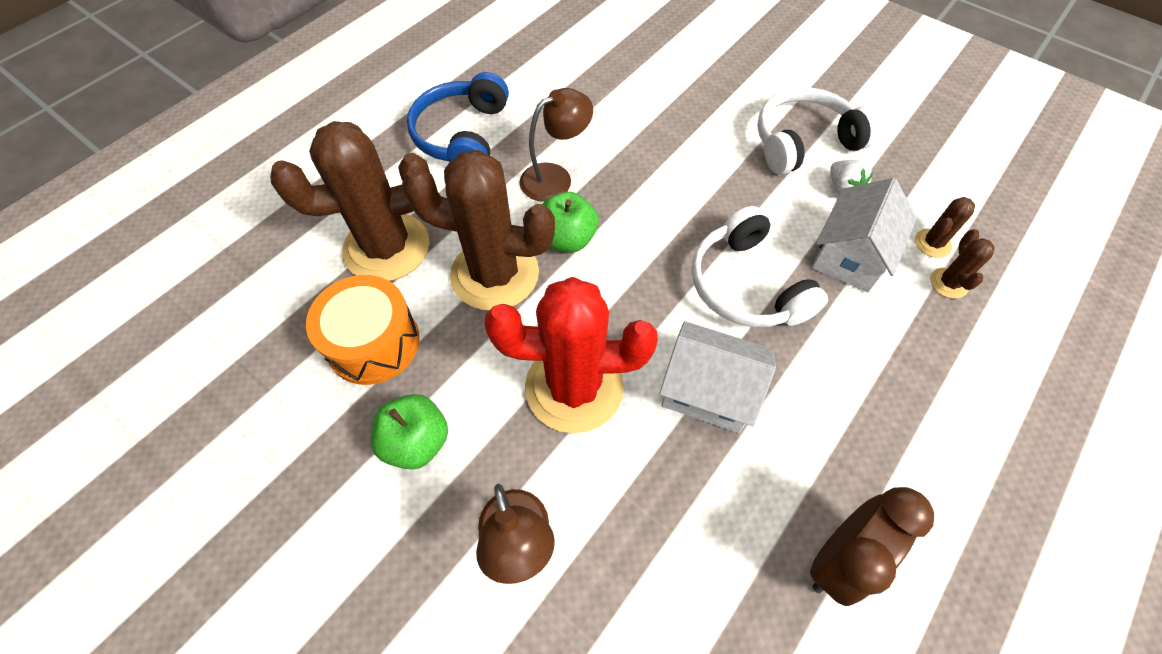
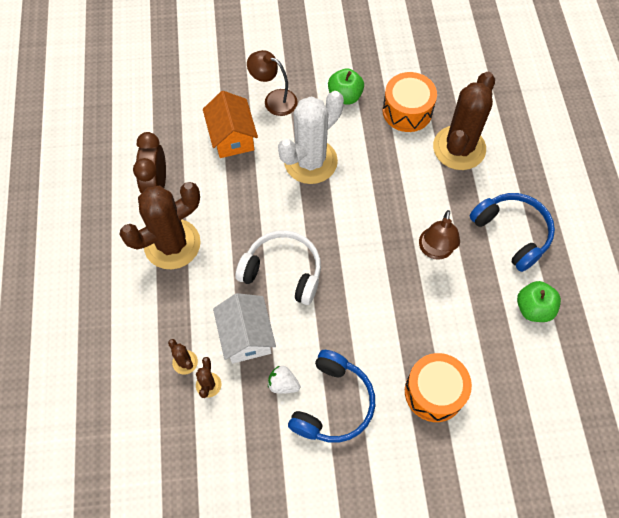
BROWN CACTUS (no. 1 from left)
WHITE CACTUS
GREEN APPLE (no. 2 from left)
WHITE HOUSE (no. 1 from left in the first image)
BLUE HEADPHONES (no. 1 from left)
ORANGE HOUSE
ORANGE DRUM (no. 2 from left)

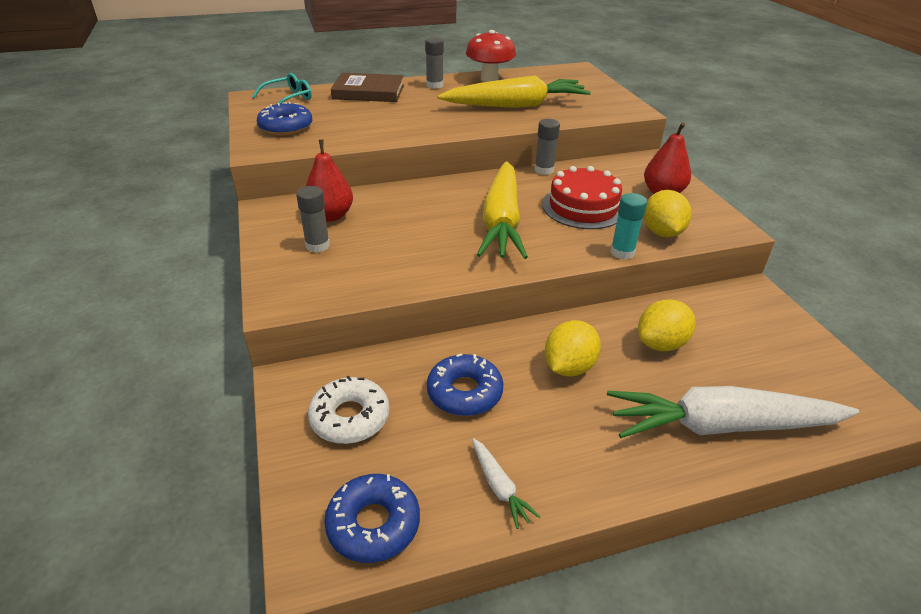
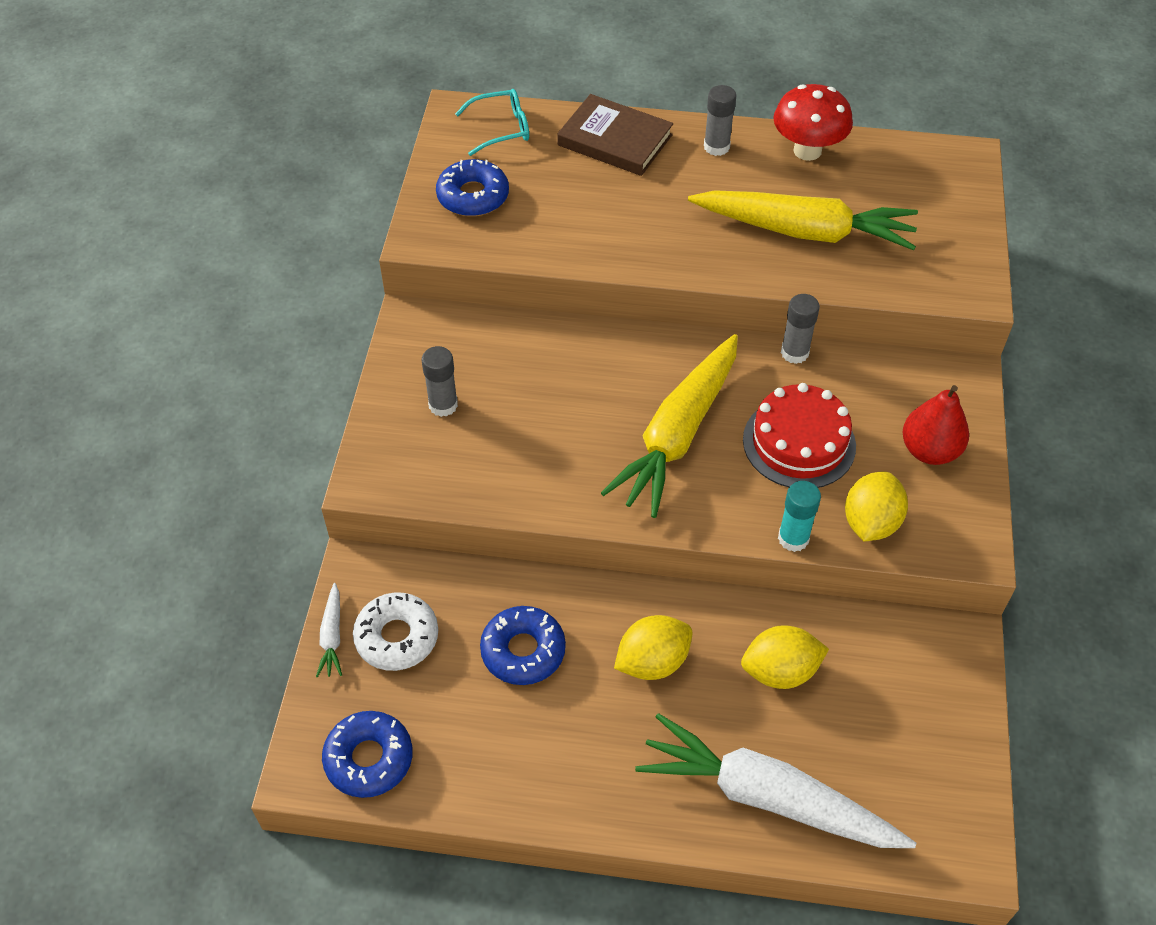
RED PEAR (no. 1 from left in the first image)
WHITE CARROT (no. 1 from left)

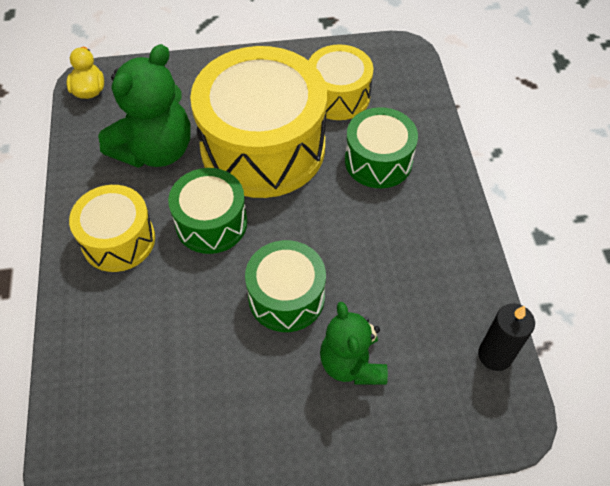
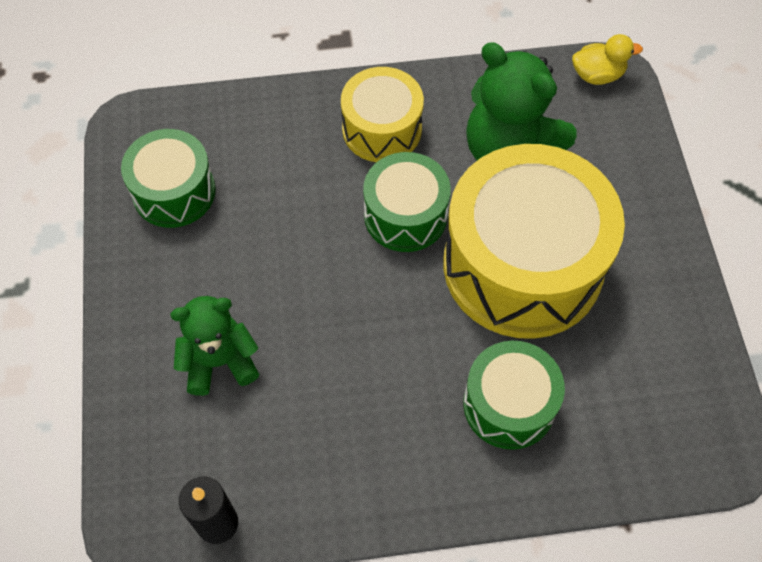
GREEN DRUM (no. 1 from left)
YELLOW DRUM (no. 3 from left in the first image)

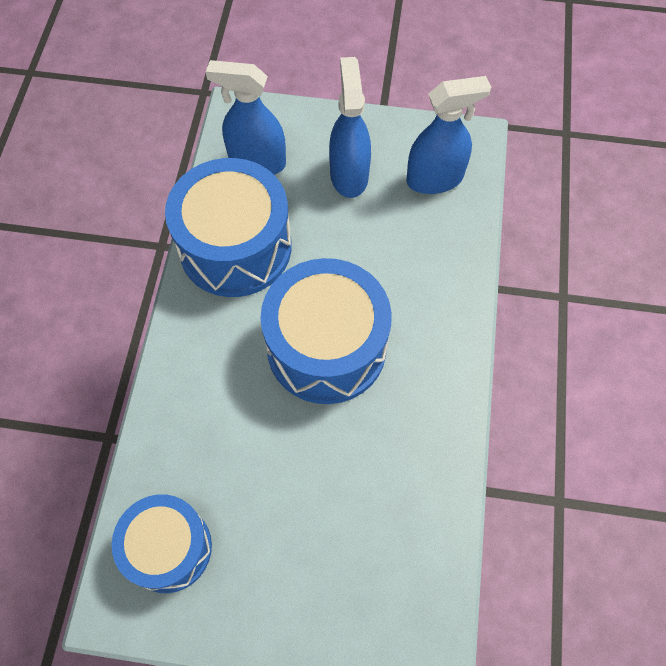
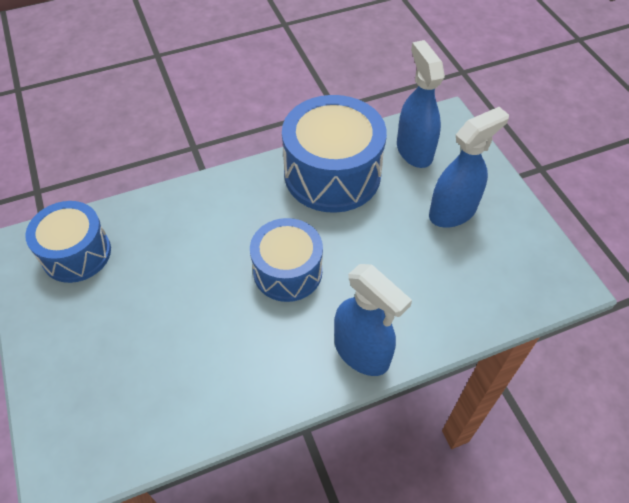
BLUE DRUM (no. 2 from left)
BLUE SPRAY BOTTLE (no. 1 from left)

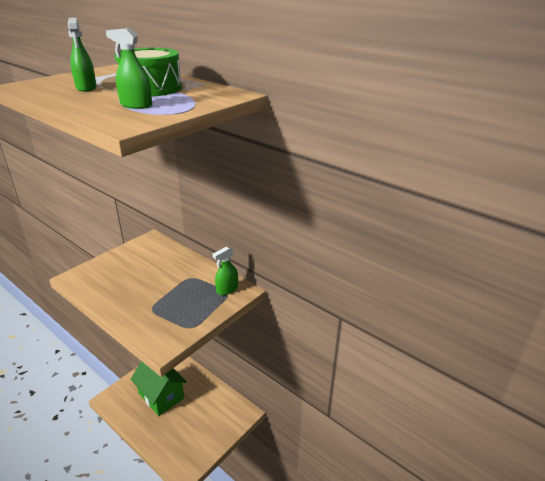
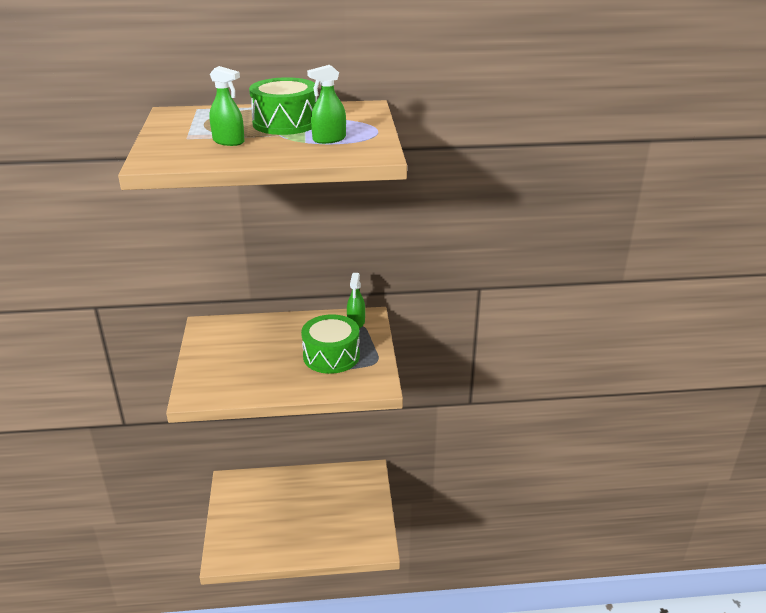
GREEN HOUSE
GREEN DRUM (no. 2 from left)

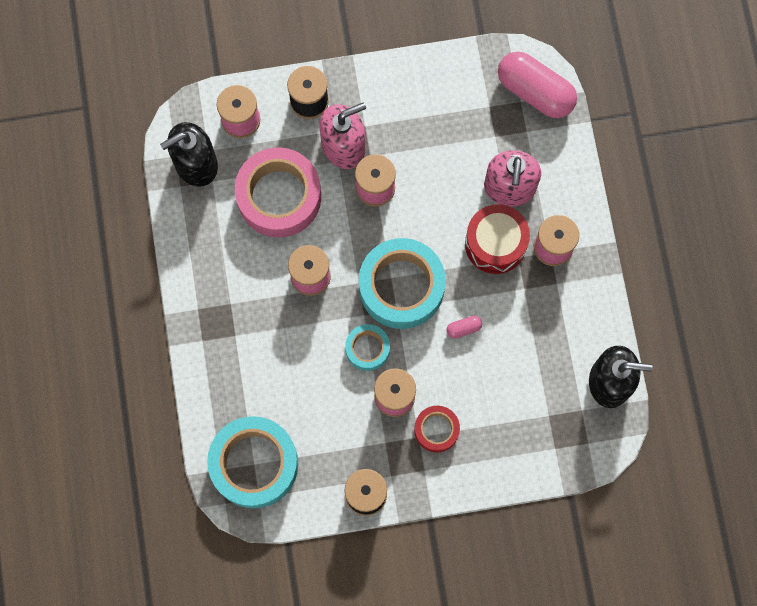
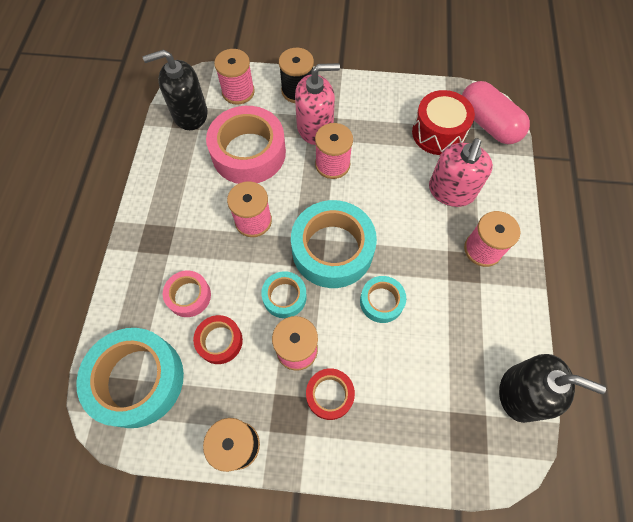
TURQUOISE TAPE (no. 4 from left)
RED DRUM
PINK TAPE (no. 1 from left)
RED TAPE (no. 1 from left)

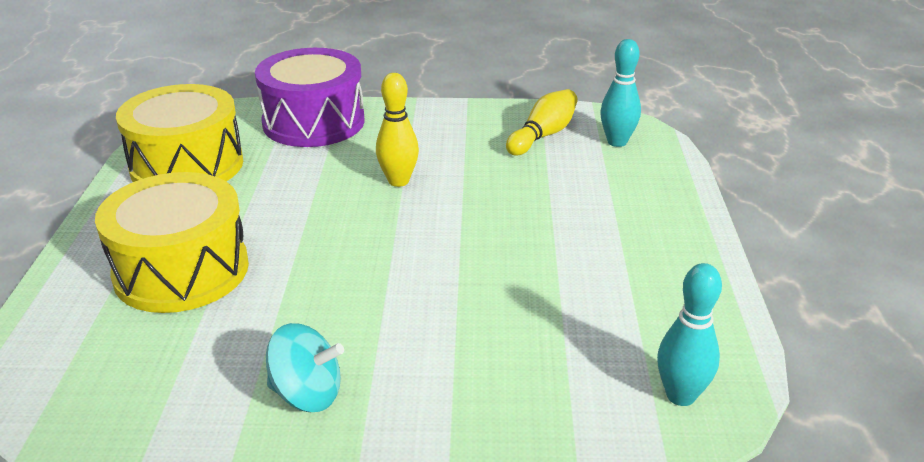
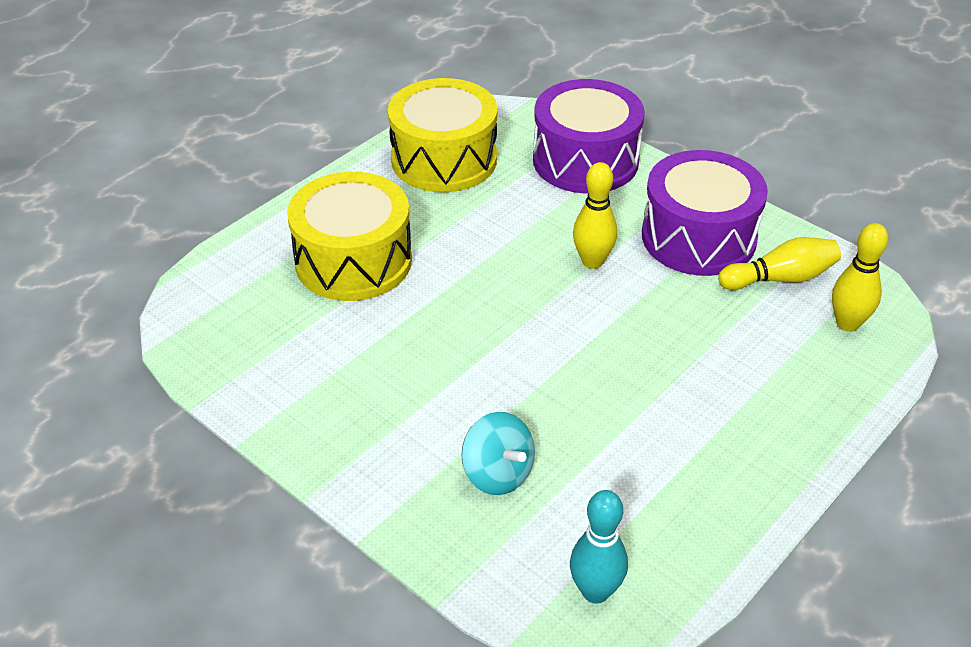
TURQUOISE SPINNING TOP
YELLOW BOWLING PIN (no. 3 from left)
PURPLE DRUM (no. 2 from left)

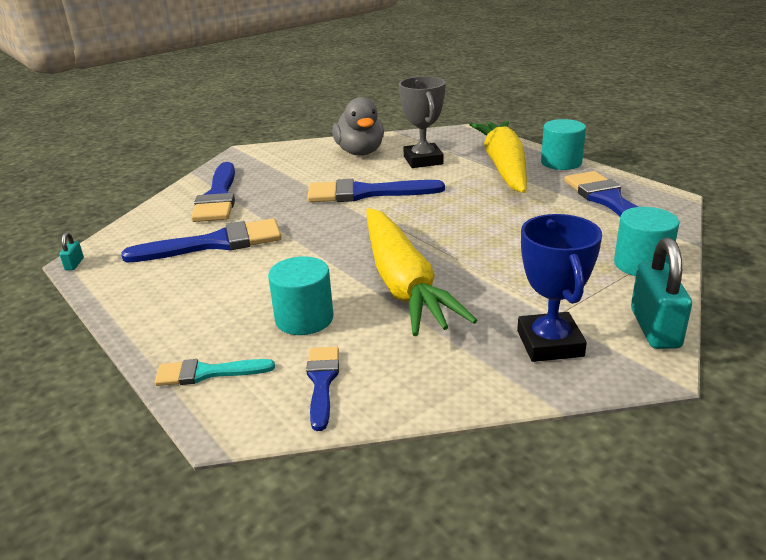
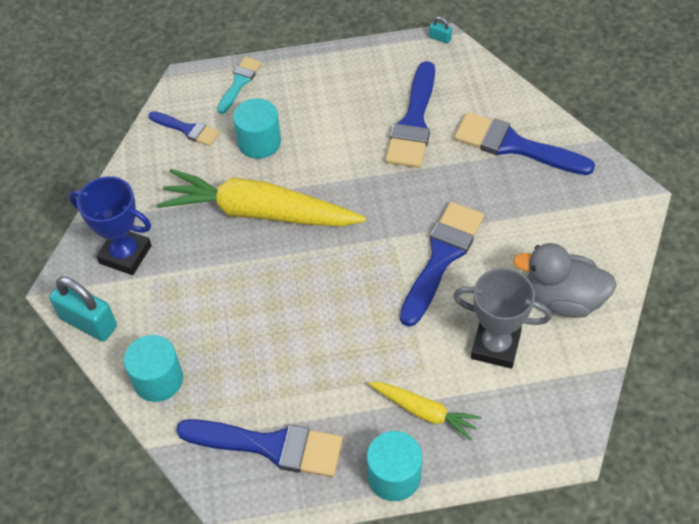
YELLOW CARROT (no. 2 from left)

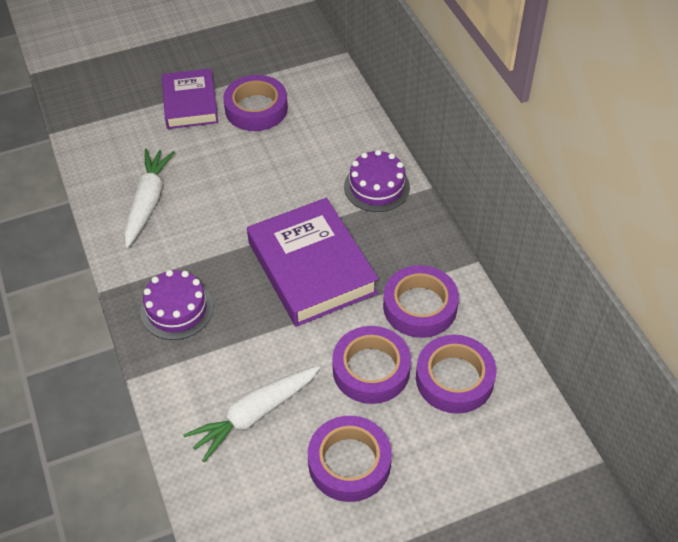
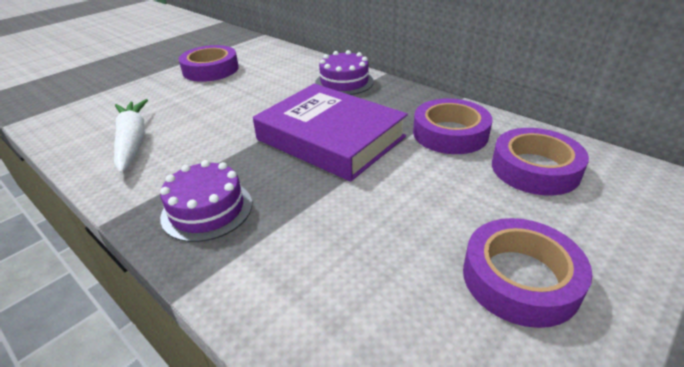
PURPLE BOOK (no. 1 from left in the first image)
WHITE CARROT (no. 2 from left in the first image)
PURPLE TAPE (no. 3 from left in the first image)

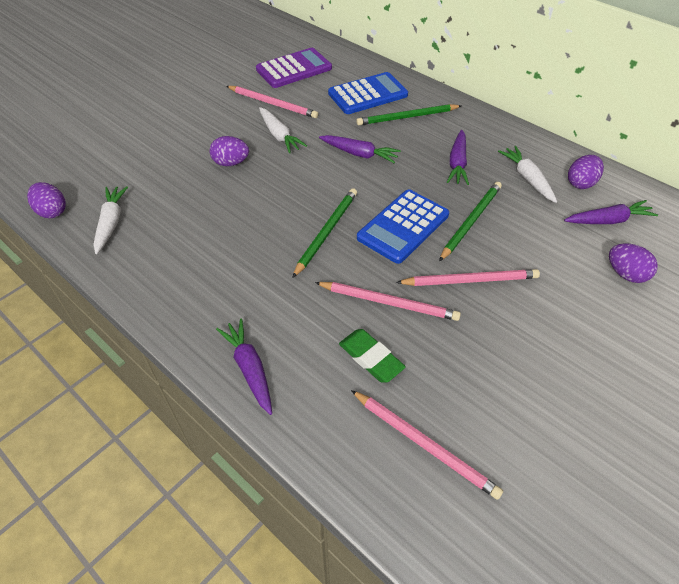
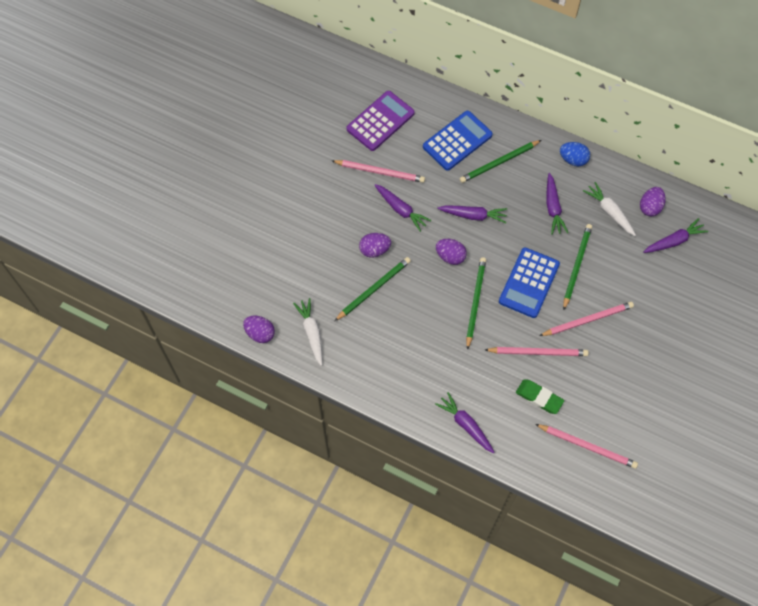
PURPLE CARROT (no. 1 from left)
PURPLE EGG (no. 3 from left)
GREEN PENCIL (no. 1 from left)
BLUE EGG

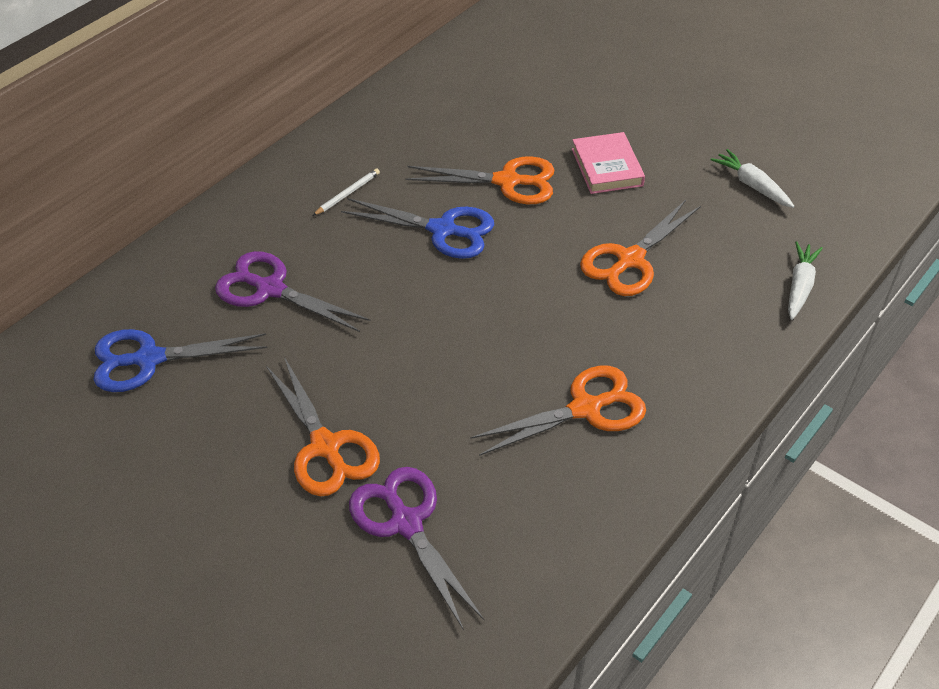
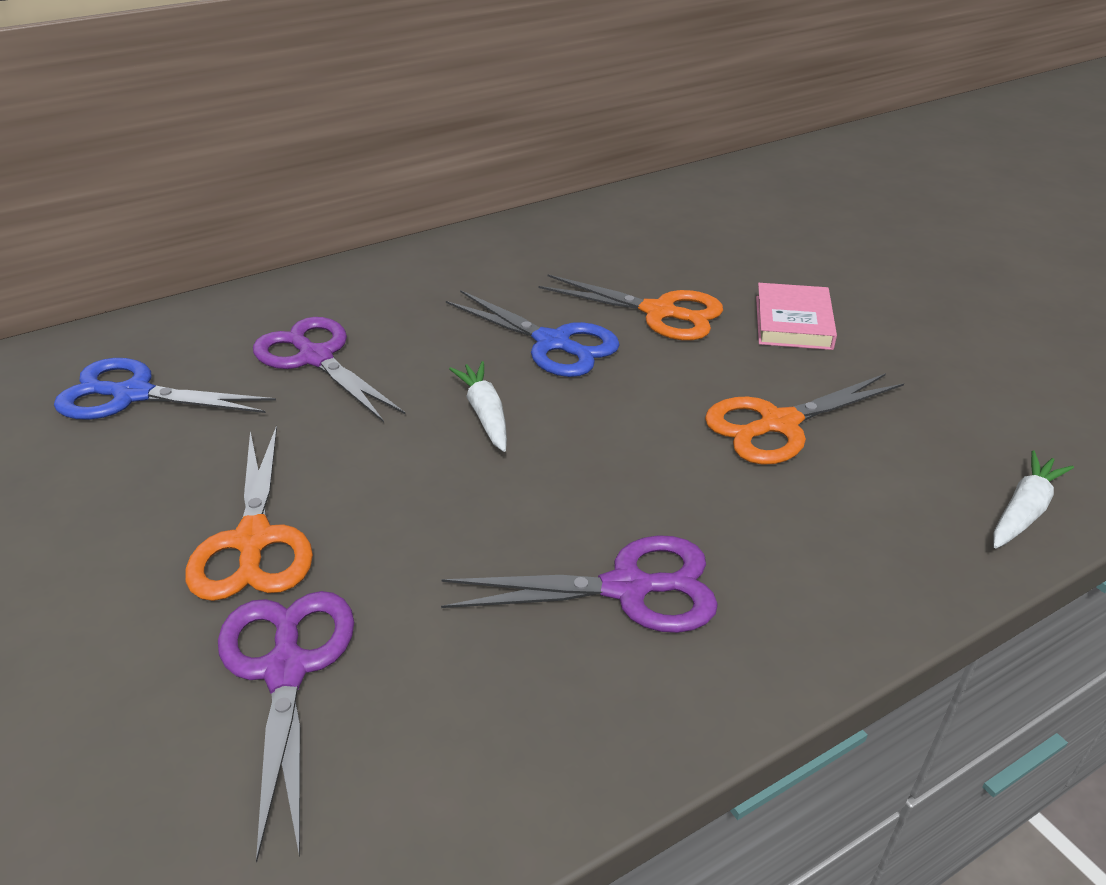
WHITE PENCIL
PURPLE SCISSORS (no. 3 from left)
WHITE CARROT (no. 1 from left)

